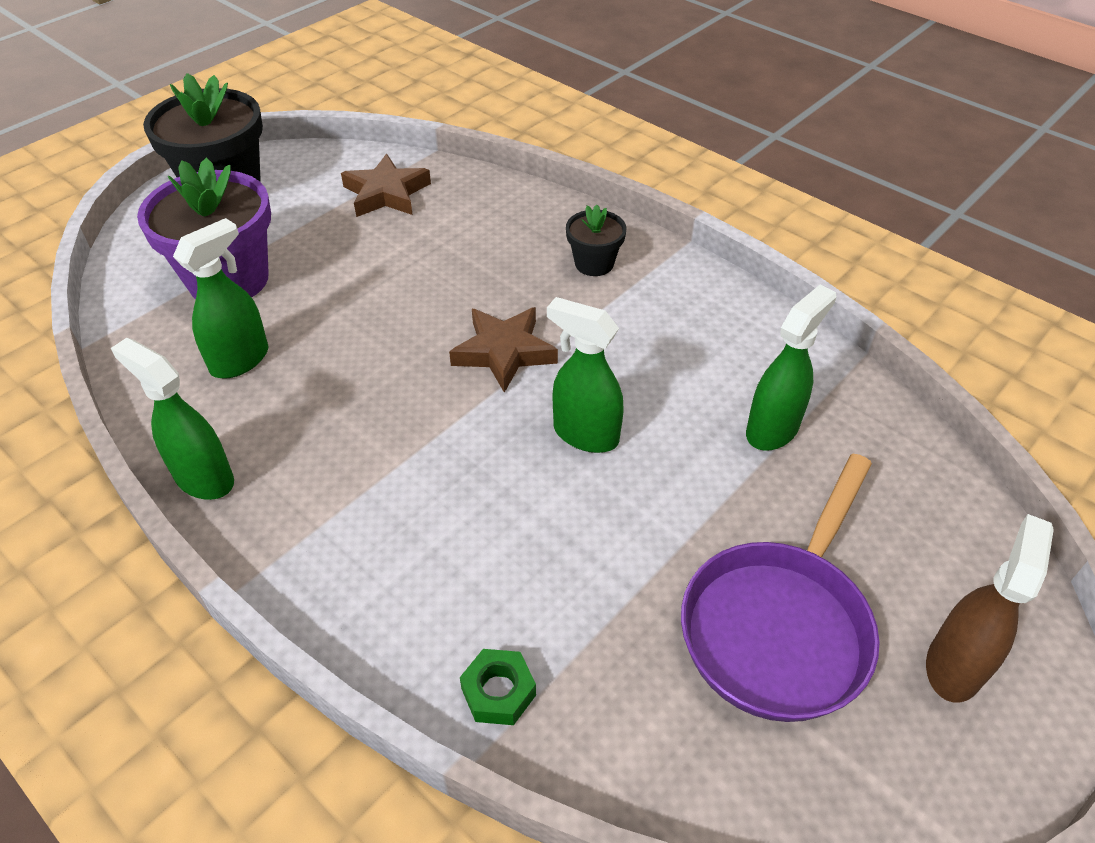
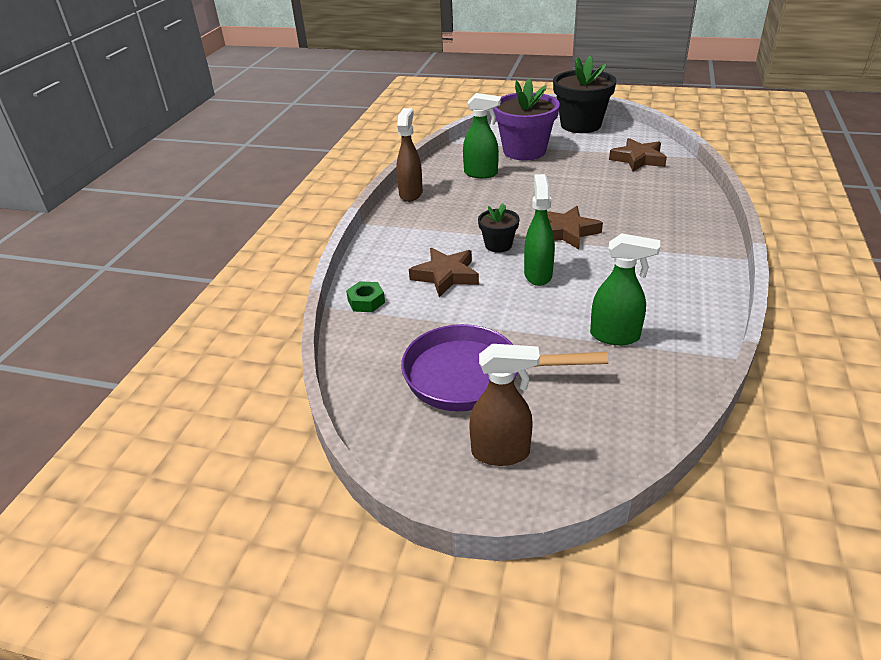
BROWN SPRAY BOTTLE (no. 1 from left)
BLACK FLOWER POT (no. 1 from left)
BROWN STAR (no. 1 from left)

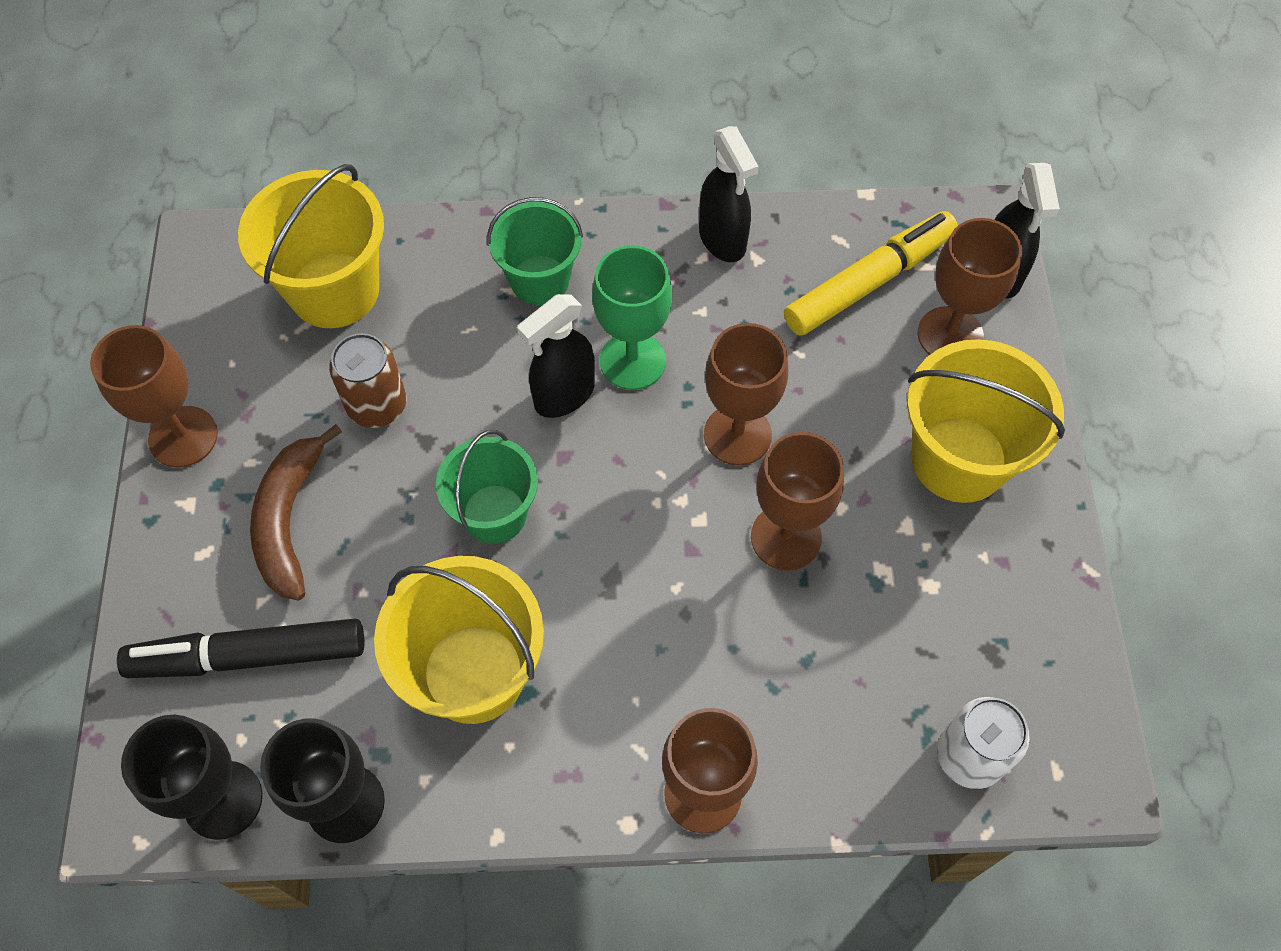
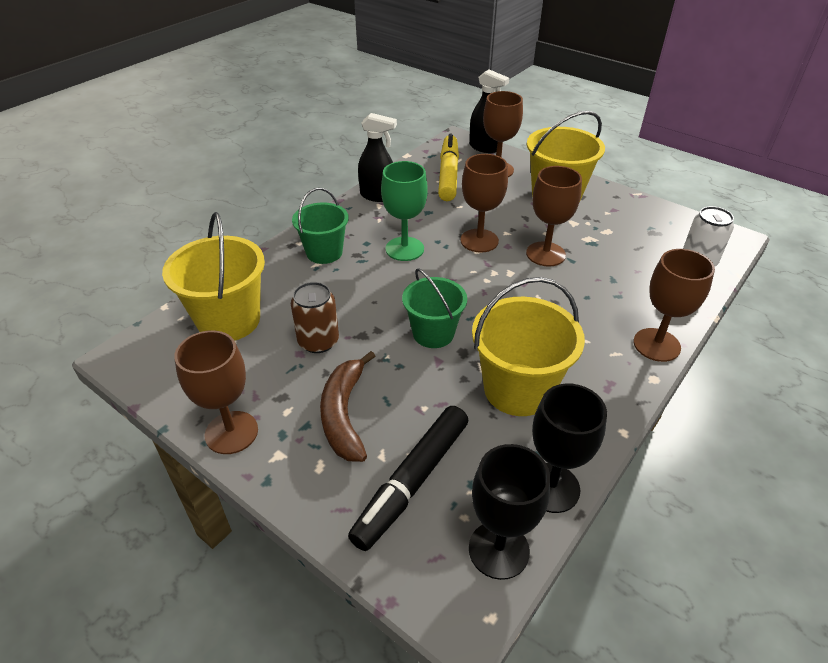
BROWN BANANA
BLACK SPRAY BOTTLE (no. 1 from left in the first image)

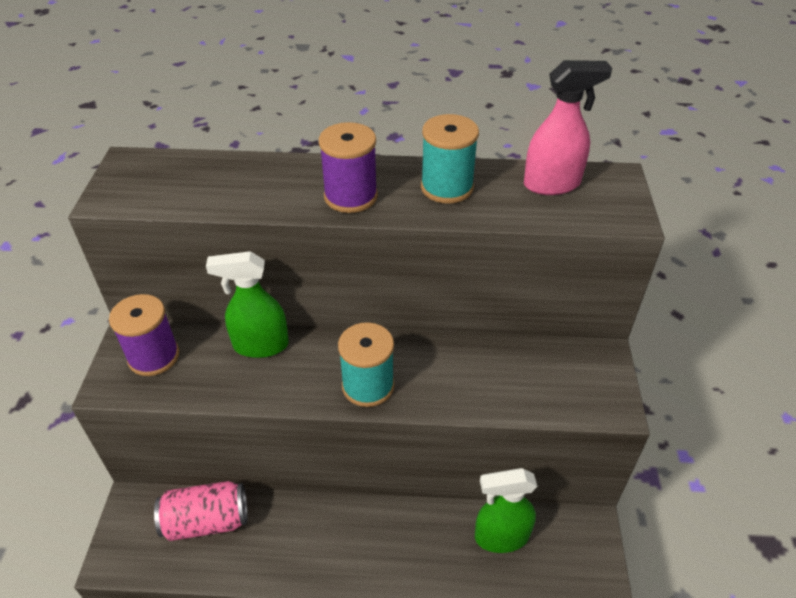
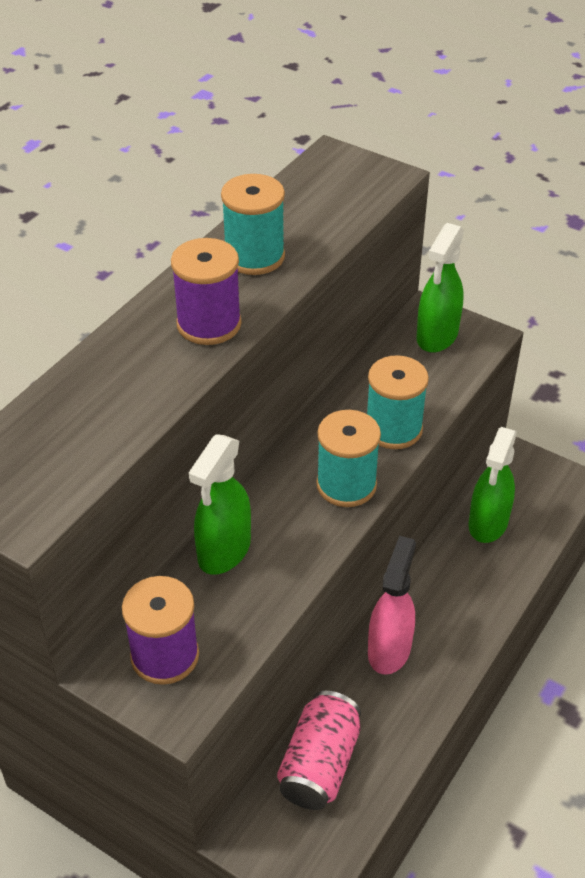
PINK SPRAY BOTTLE
TURQUOISE SPOOL (no. 3 from left)
GREEN SPRAY BOTTLE (no. 2 from left)

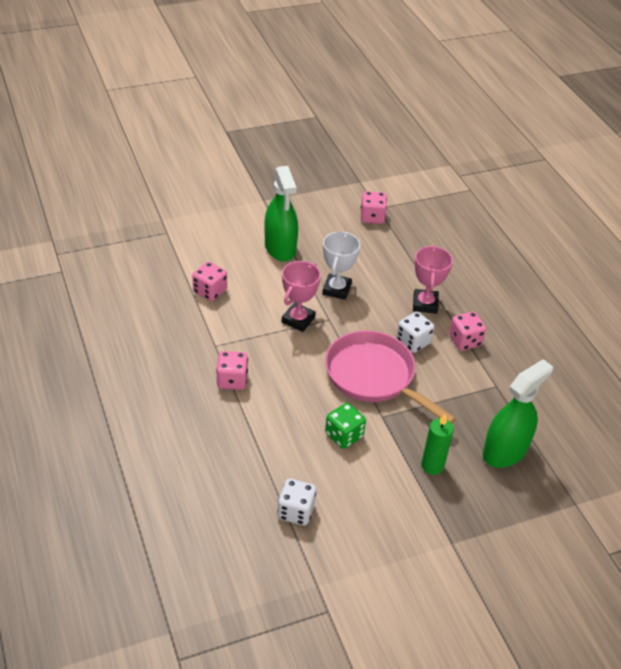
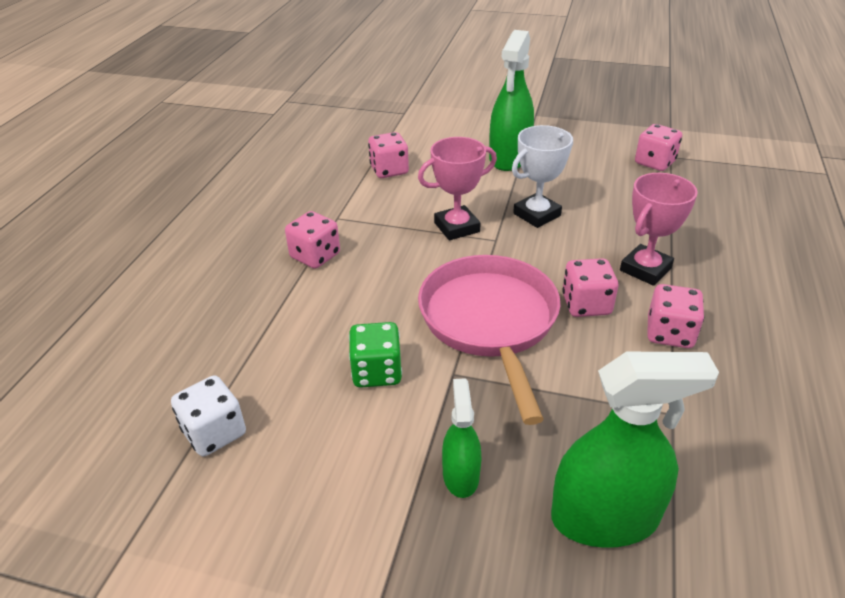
PINK DICE (no. 3 from left)
GREEN SPRAY BOTTLE (no. 1 from left)

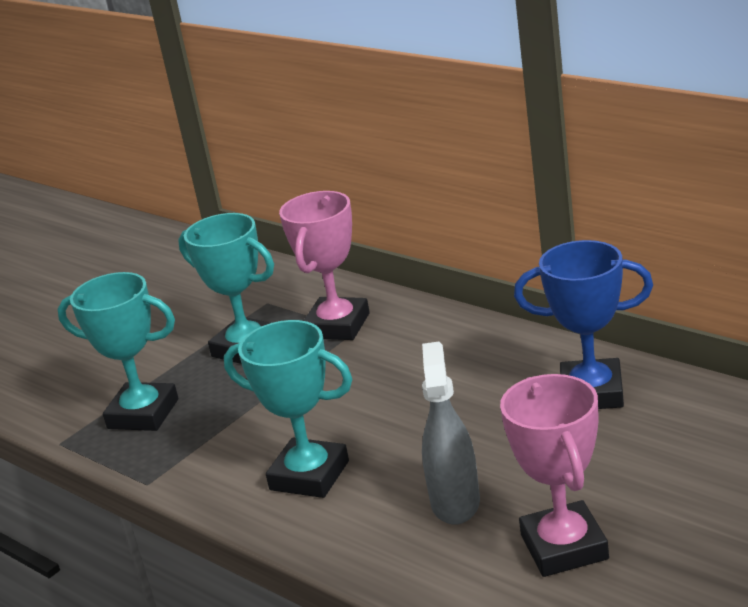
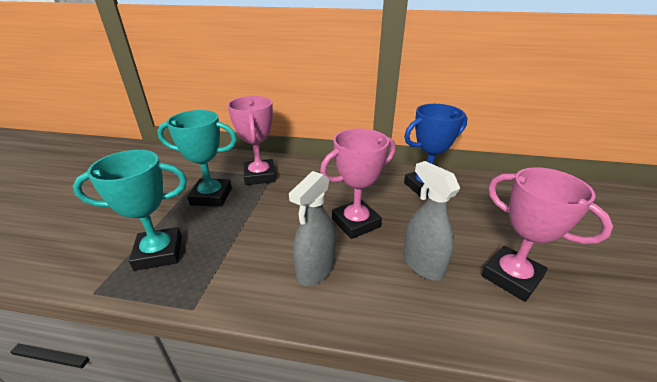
GREY SPRAY BOTTLE (no. 1 from left)
PINK TROPHY (no. 2 from left)

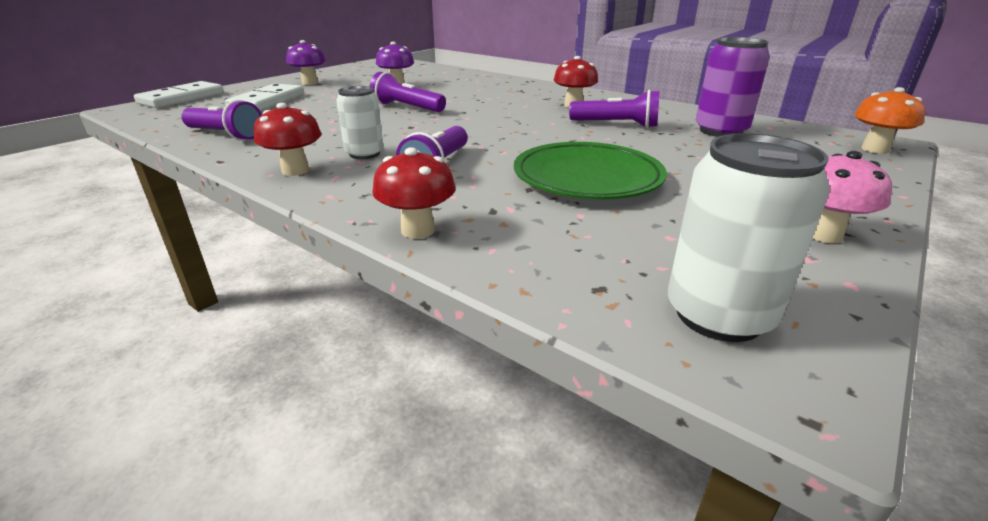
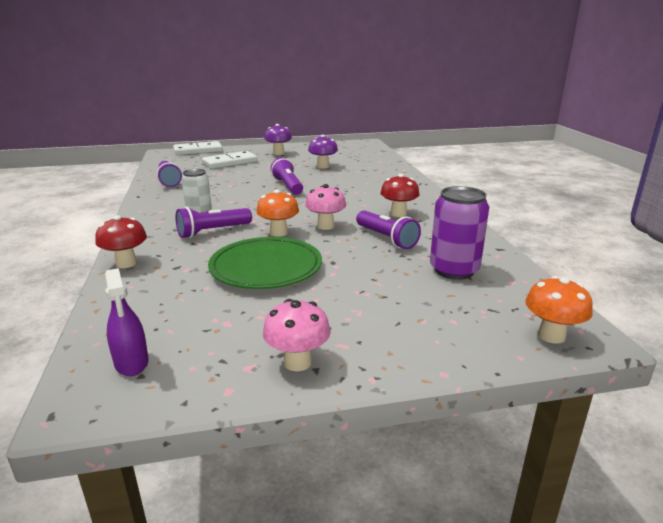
RED MUSHROOM (no. 1 from left in the first image)
PURPLE SPRAY BOTTLE
ORANGE MUSHROOM (no. 1 from left)
PINK MUSHROOM (no. 2 from left)

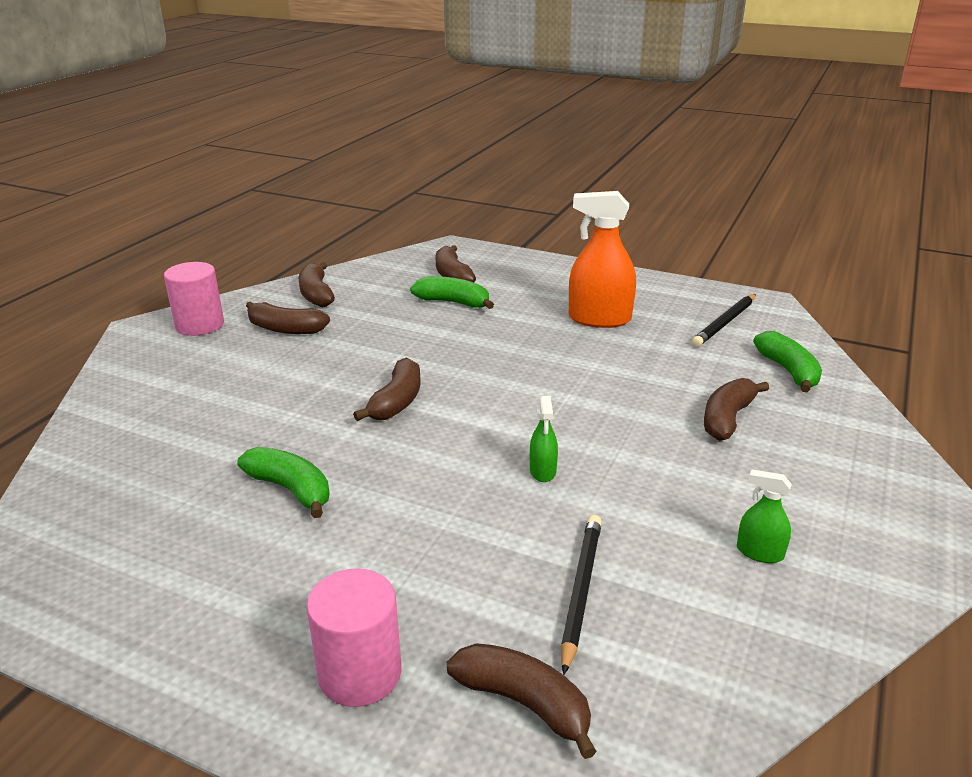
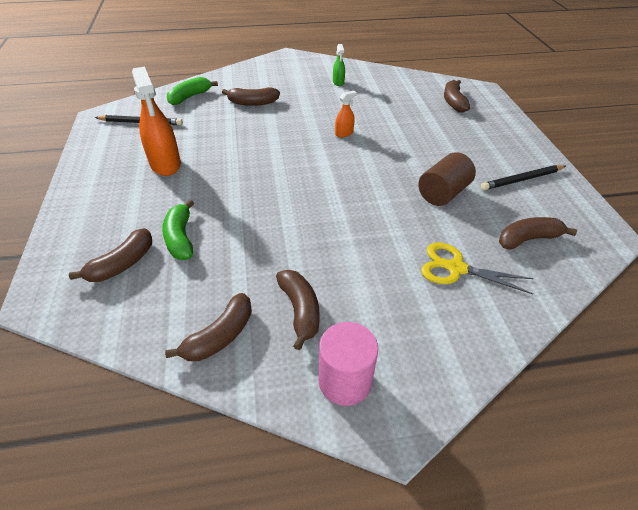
BROWN CYLINDER
PINK CYLINDER (no. 2 from left in the first image)
BROWN BANANA (no. 6 from left)
ORANGE SPRAY BOTTLE (no. 2 from left)
BLACK PENCIL (no. 2 from left)
YELLOW SCISSORS

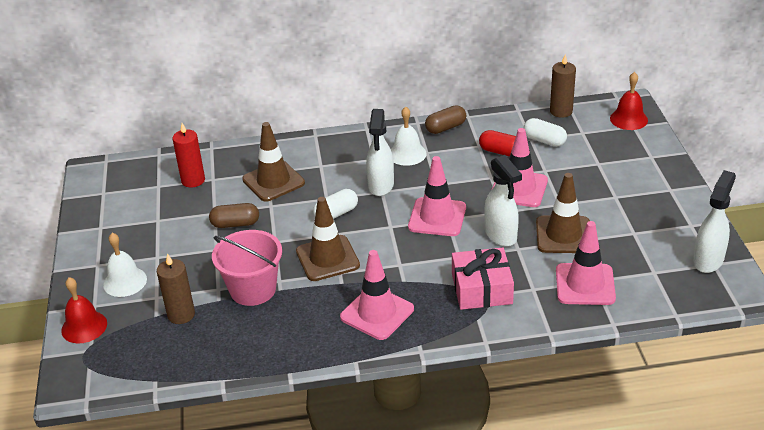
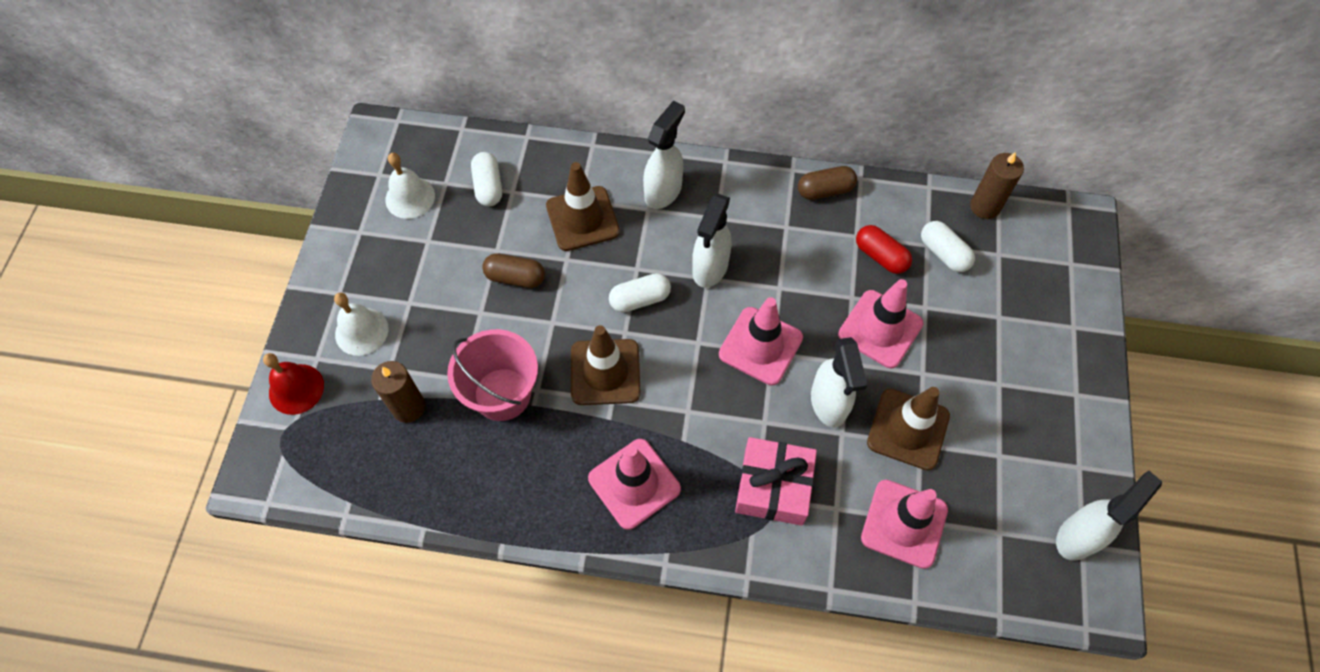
WHITE CAPSULE (no. 1 from left)
WHITE BELL (no. 2 from left)
RED BELL (no. 2 from left in the first image)
WHITE SPRAY BOTTLE (no. 1 from left)

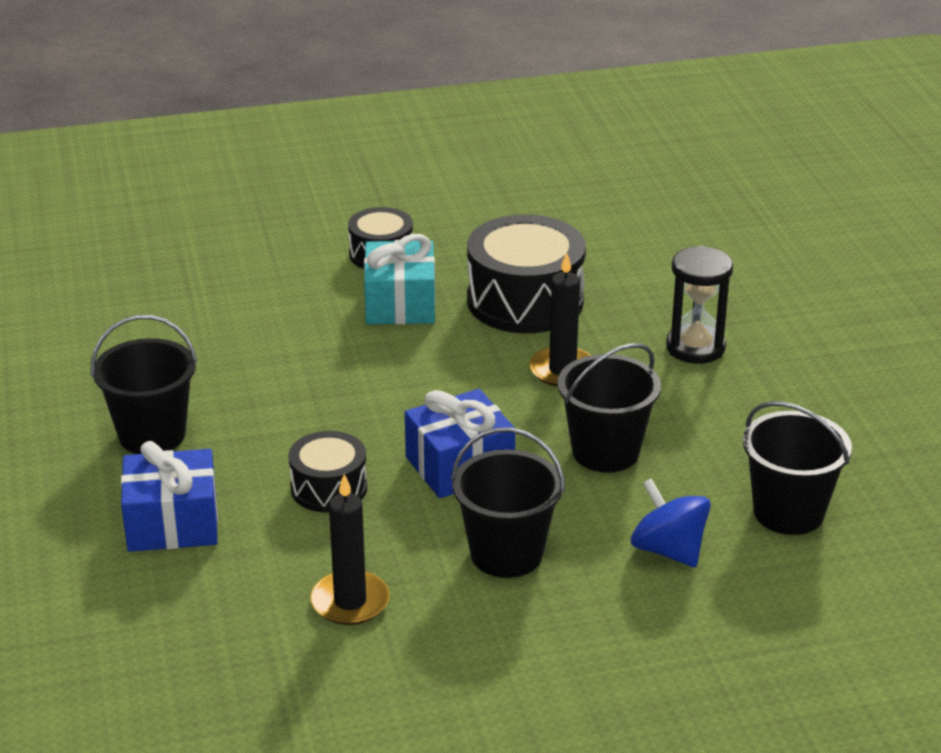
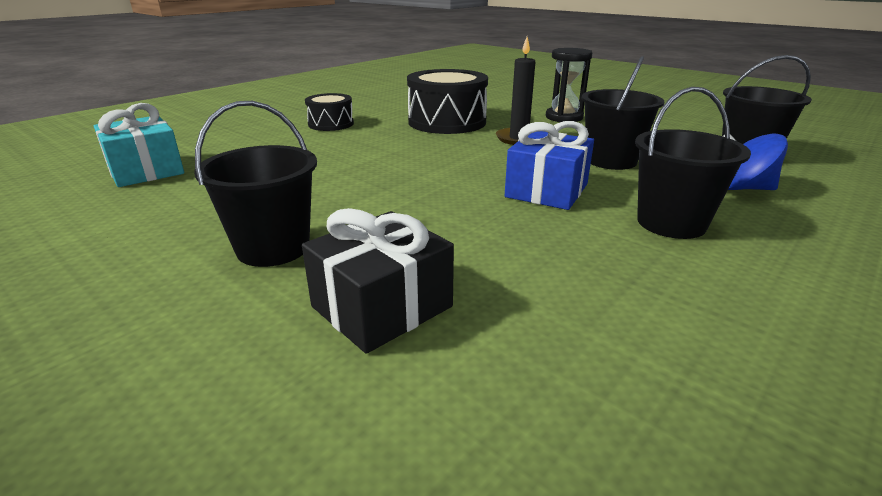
BLACK GIFT
BLACK DRUM (no. 1 from left in the first image)
BLACK CANDLE (no. 1 from left in the first image)
TURQUOISE GIFT

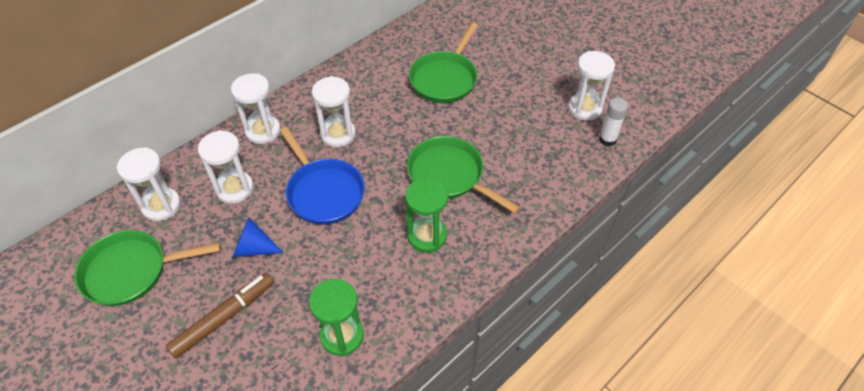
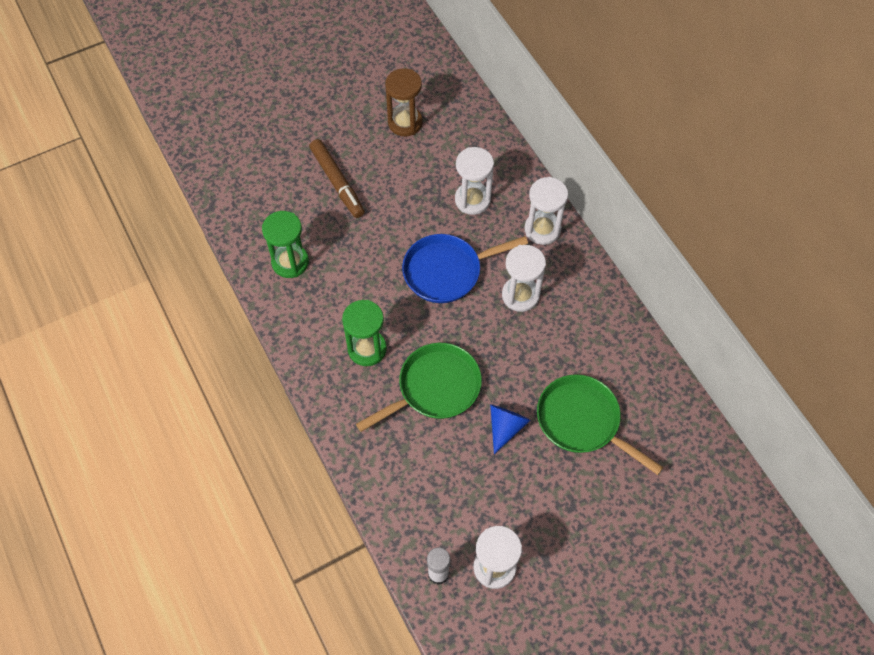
BROWN HOURGLASS
WHITE HOURGLASS (no. 1 from left in the first image)
BLUE CONE

